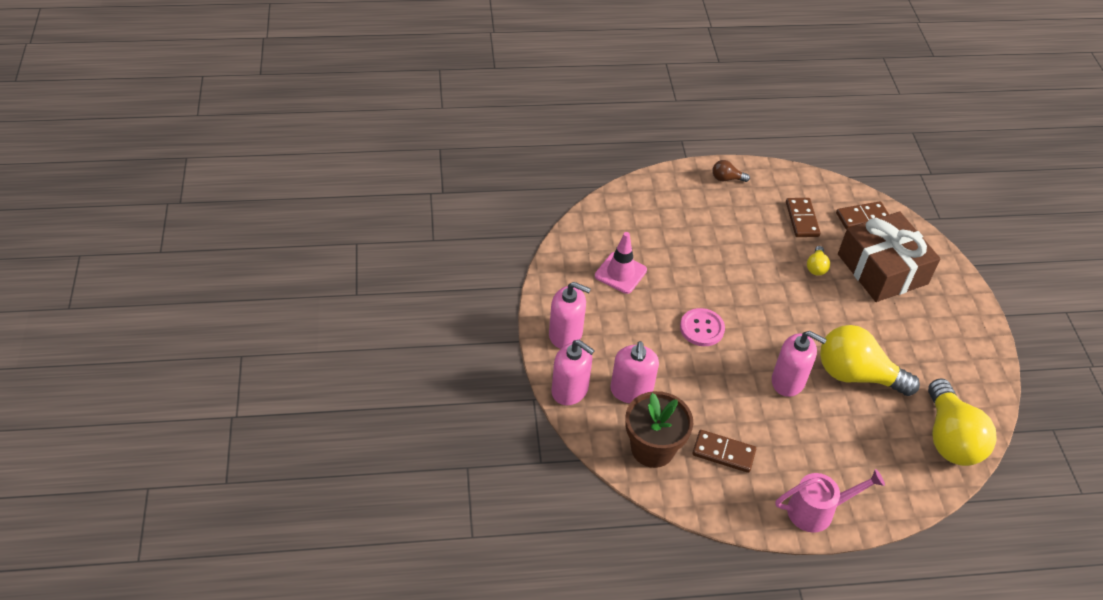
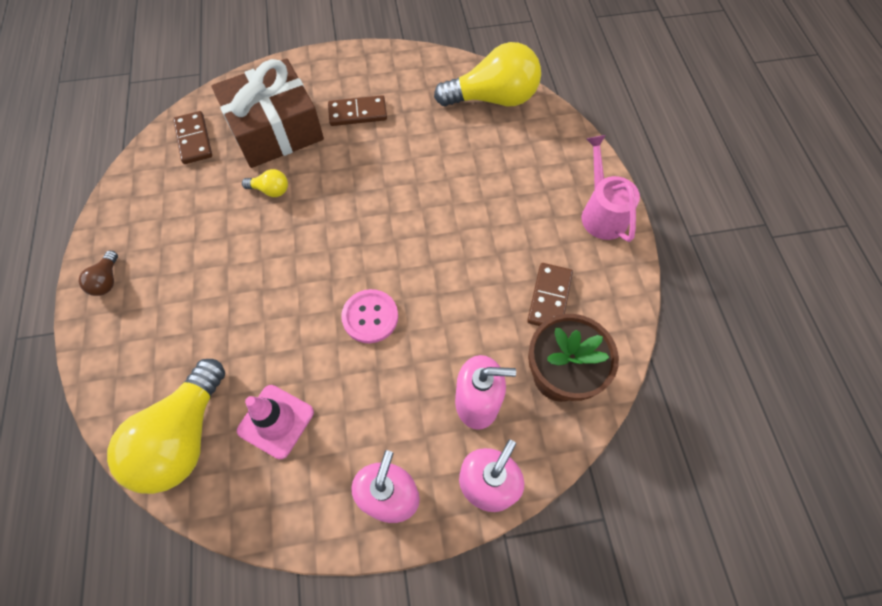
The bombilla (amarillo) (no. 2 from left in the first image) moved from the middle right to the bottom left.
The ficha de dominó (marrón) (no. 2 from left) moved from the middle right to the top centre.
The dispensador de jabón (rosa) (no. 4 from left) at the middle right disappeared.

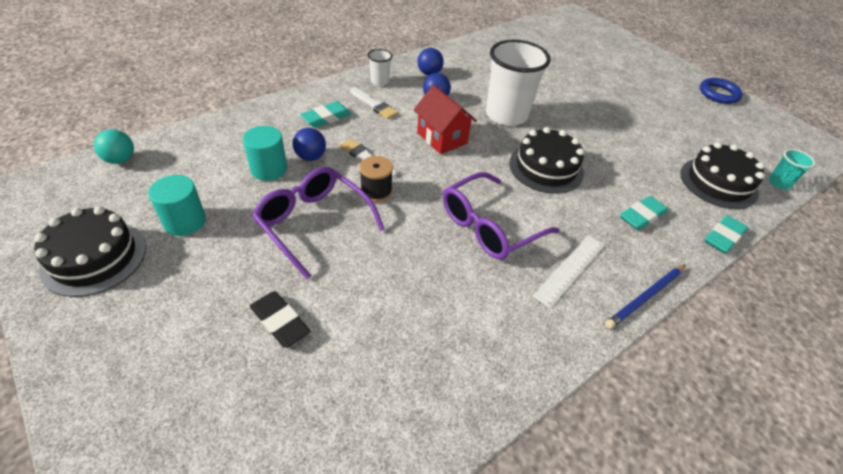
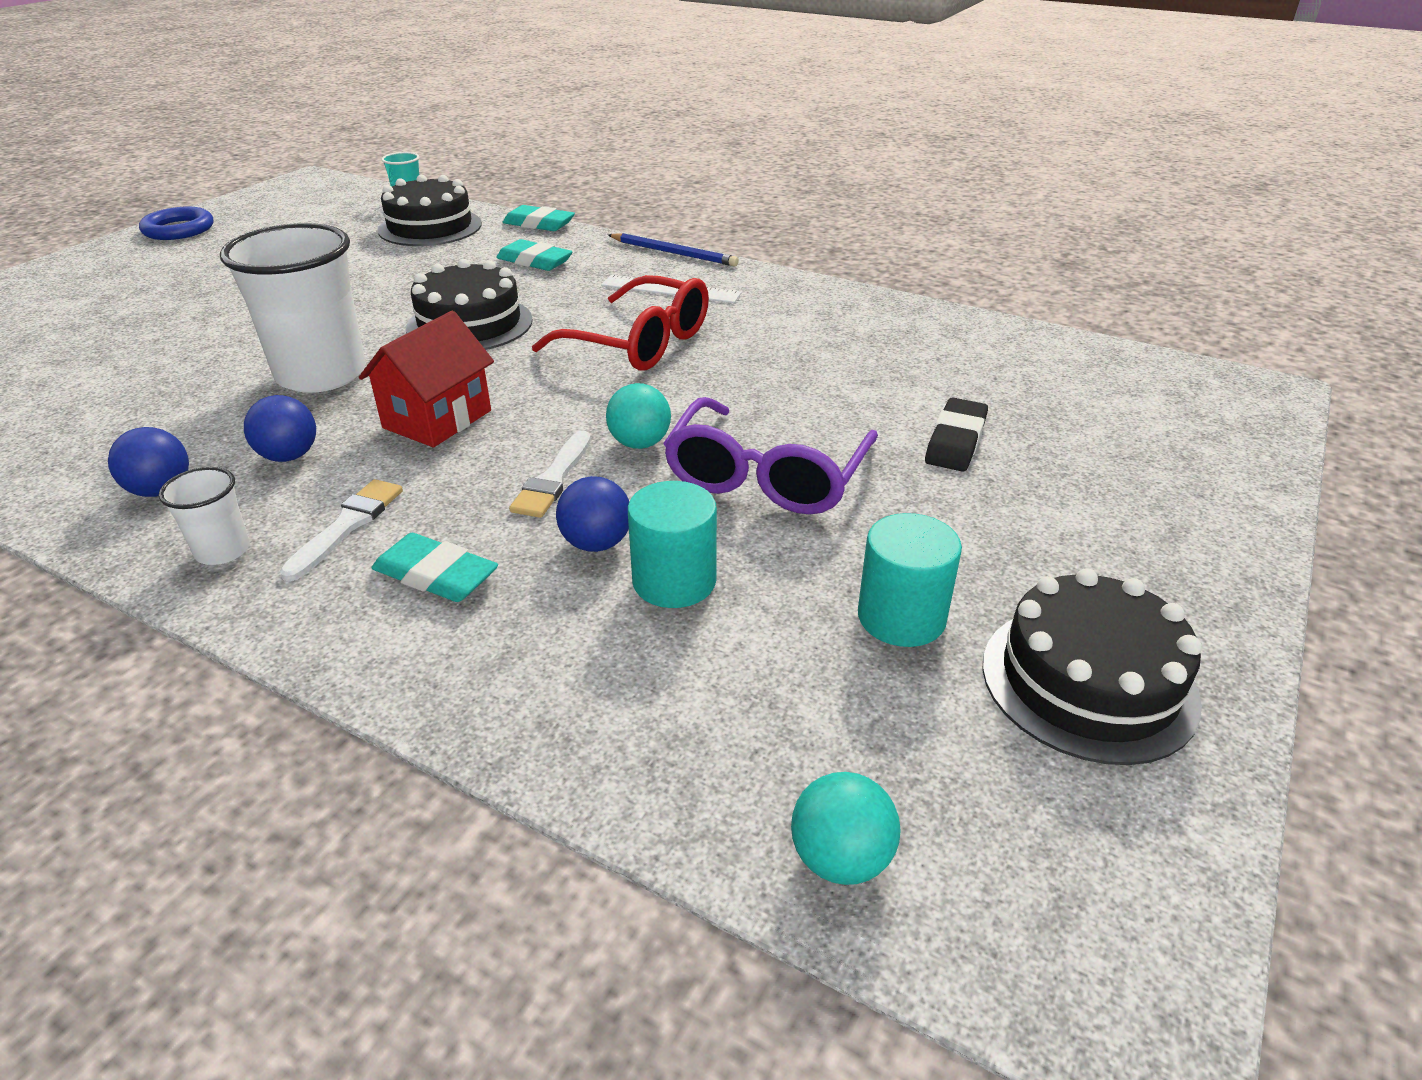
The gafas (morado) (no. 2 from left) at the centre became the gafas (rojo) at the top centre.
The carrete (negro) at the centre was replaced by the pelota (turquesa) (no. 1 from left) at the centre.

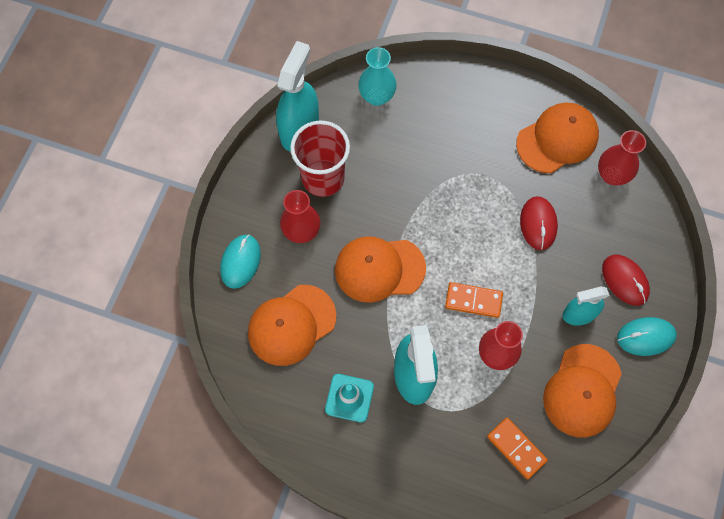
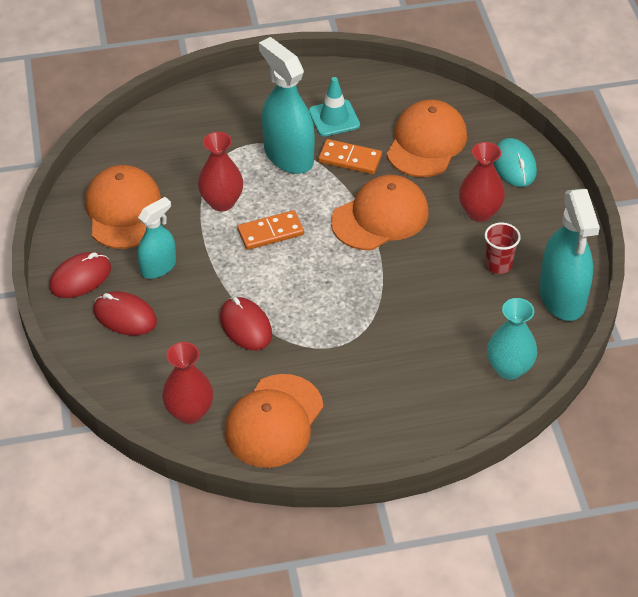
The ratón (turquesa) (no. 2 from left) at the middle right became the ratón (rojo) (no. 1 from left) at the middle left.
The ficha de dominó (naranja) (no. 2 from left) moved from the bottom right to the top centre.
The vaso (rojo) at the top centre changed to 0.53 times the size.

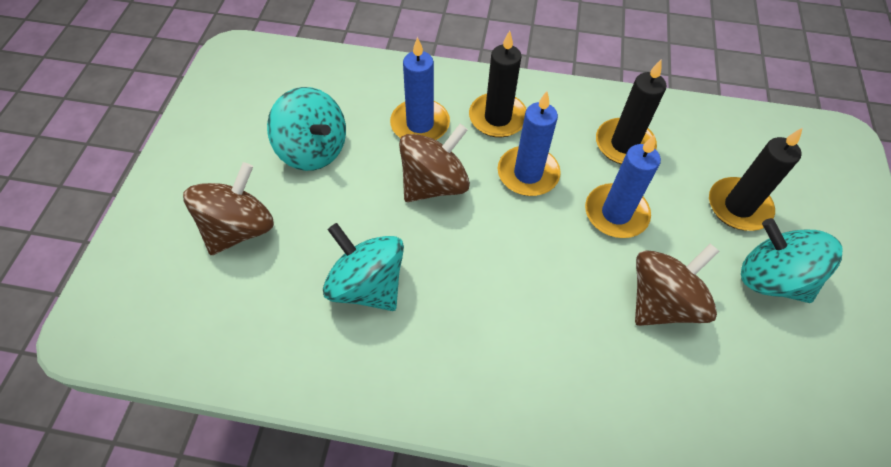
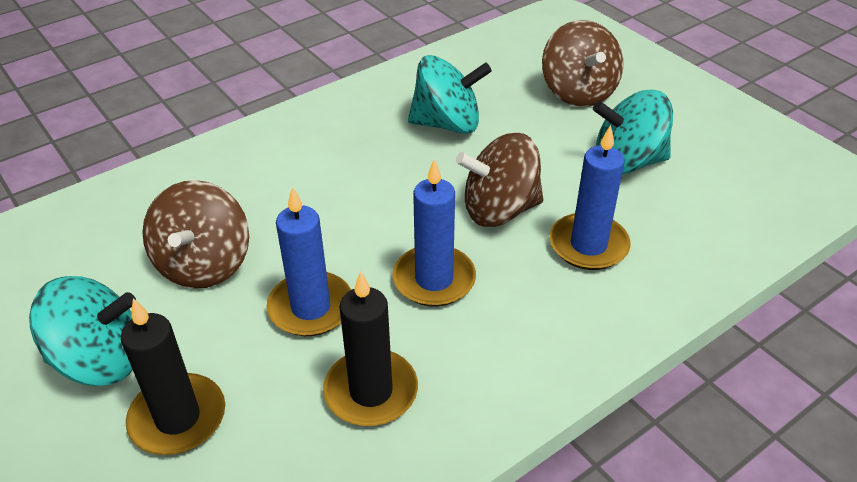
The peonza (marrón) (no. 2 from left) at the centre turned 75 degrees clockwise.
The vela (negro) (no. 1 from left) at the top centre disappeared.

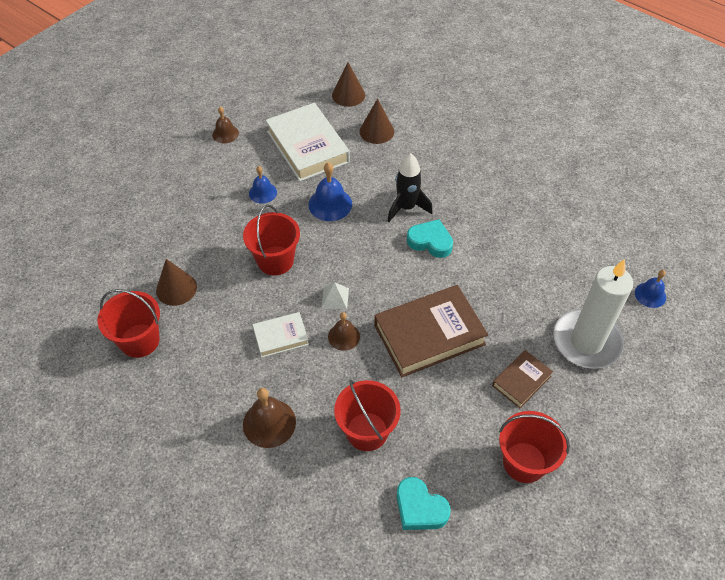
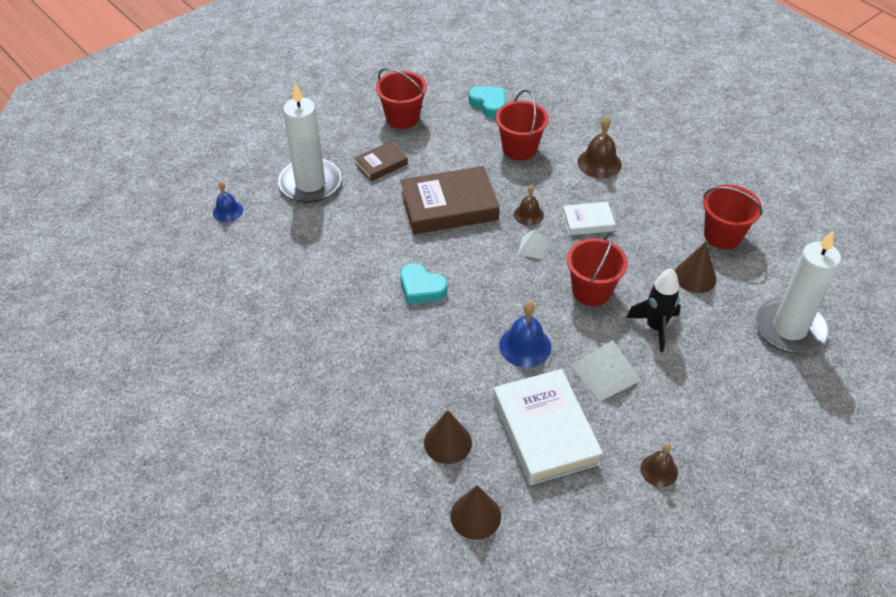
The campana (azul) (no. 1 from left) at the top centre was replaced by the pirámide (blanco) (no. 2 from left) at the middle right.
The cohete (negro) moved from the top centre to the middle right.
The vela (blanco) (no. 2 from left) at the middle right appeared.

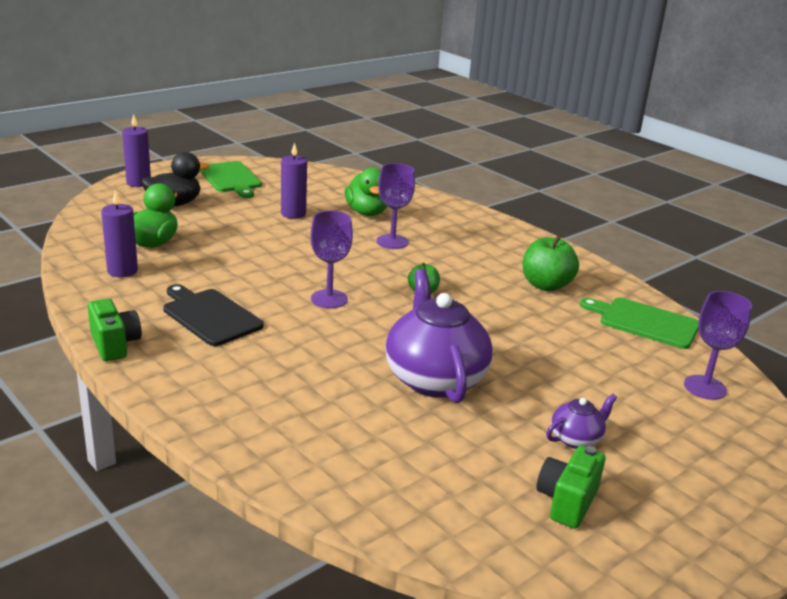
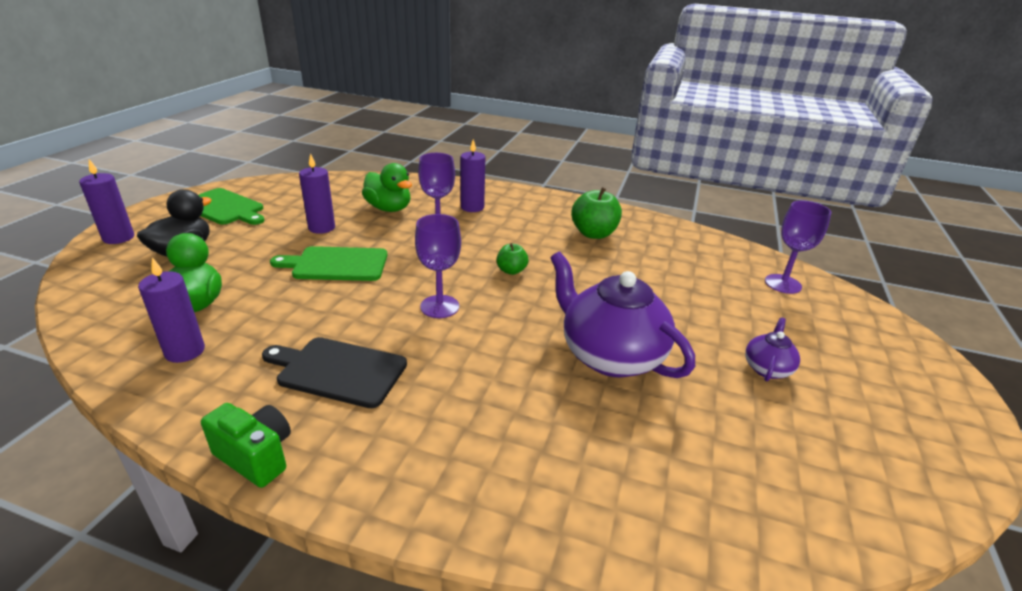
The tabla de cortar (verde) (no. 2 from left) moved from the middle right to the middle left.
The vela (morado) (no. 4 from left) at the top centre appeared.
The cámara (verde) (no. 2 from left) at the bottom right disappeared.

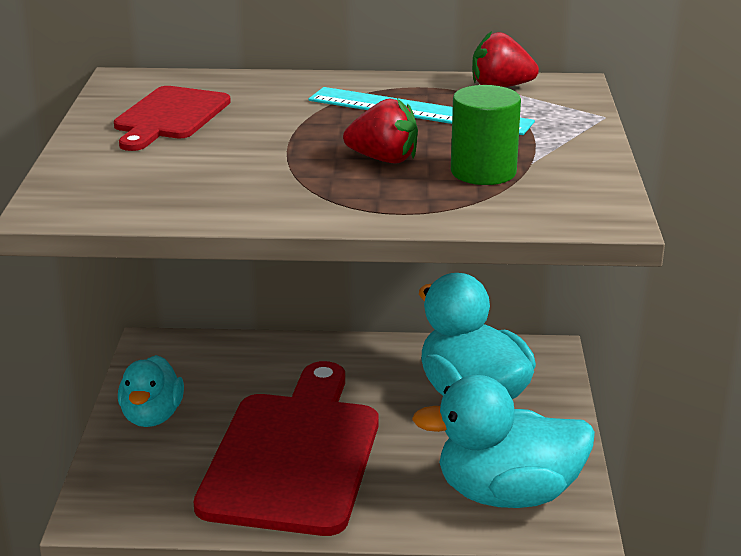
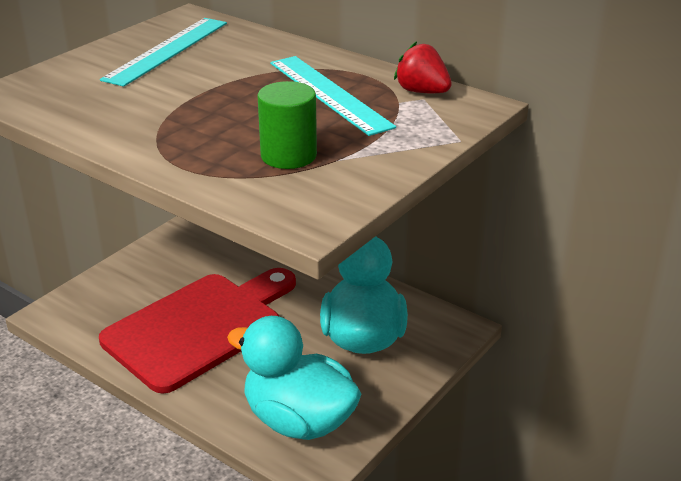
The tabla de cortar (rojo) (no. 1 from left) at the top left was replaced by the regla (turquesa) (no. 1 from left) at the top left.
The pato (turquesa) (no. 1 from left) at the bottom left disappeared.
The fresa (rojo) (no. 1 from left) at the top centre disappeared.

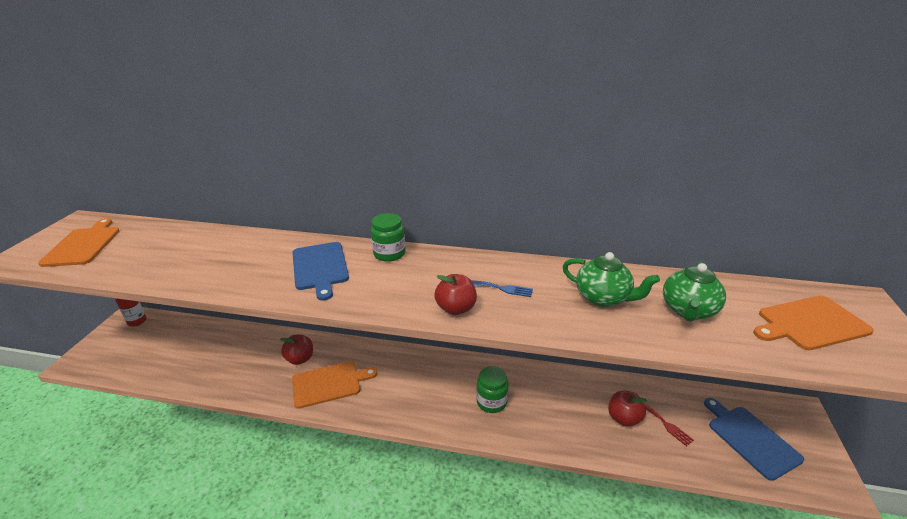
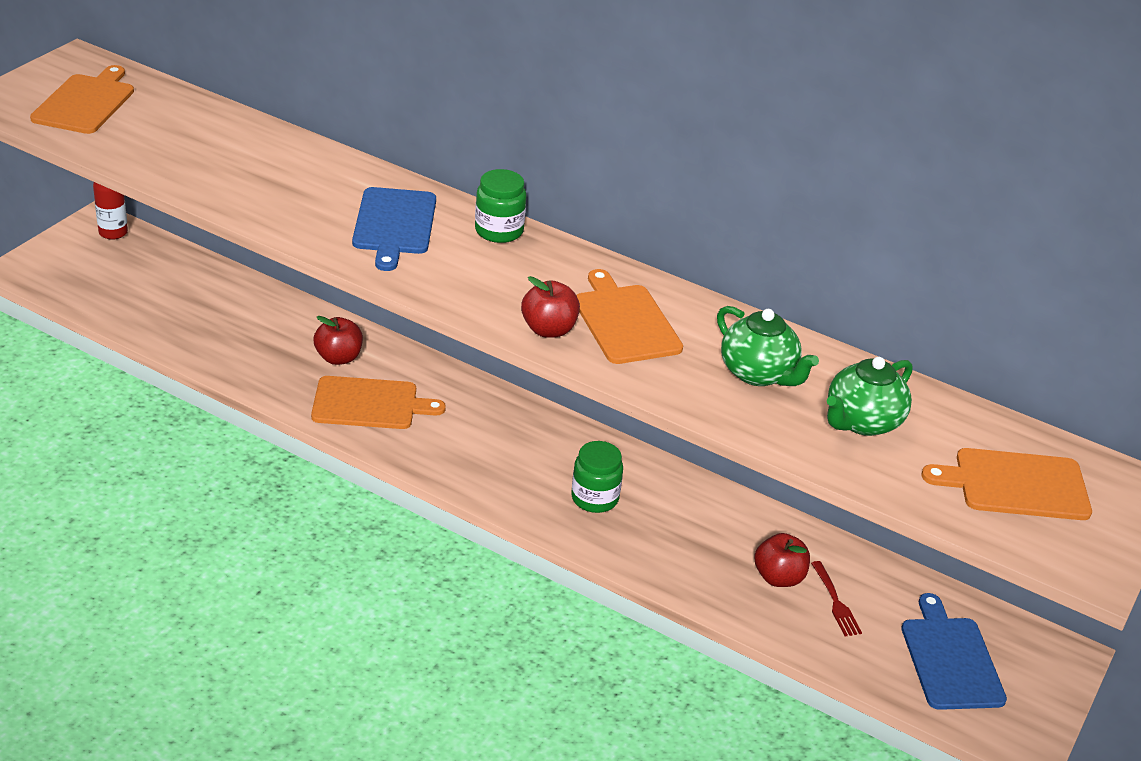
The tenedor (azul) at the centre was replaced by the tabla de cortar (naranja) (no. 3 from left) at the centre.

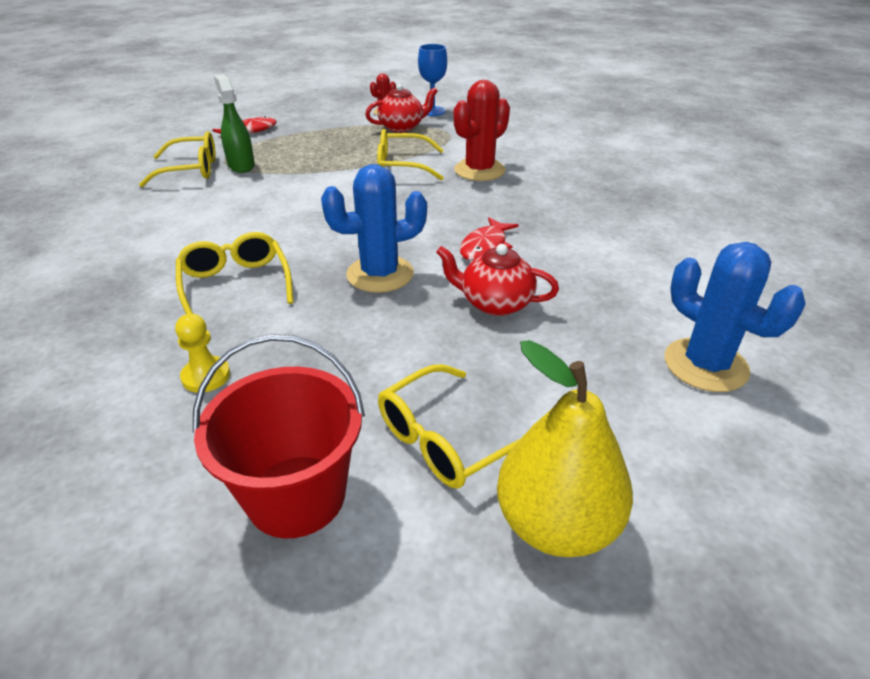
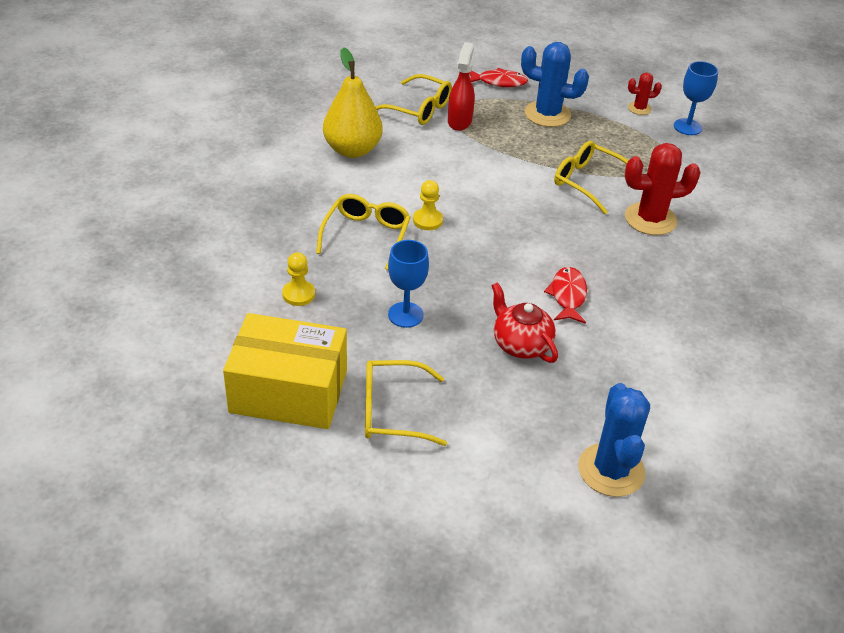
The balde (rojo) at the middle left was replaced by the caja (amarillo) at the centre.
The pera (amarillo) moved from the centre to the top centre.
The copa (azul) (no. 1 from left) at the centre appeared.
The peón (amarillo) (no. 2 from left) at the top centre appeared.
The pulverizador (verde) at the top left became the pulverizador (rojo) at the top centre.
The cactus (azul) (no. 1 from left) moved from the centre to the top centre.
The pez (rojo) (no. 2 from left) at the centre turned 120 degrees clockwise.
The tetera (rojo) (no. 1 from left) at the top centre disappeared.

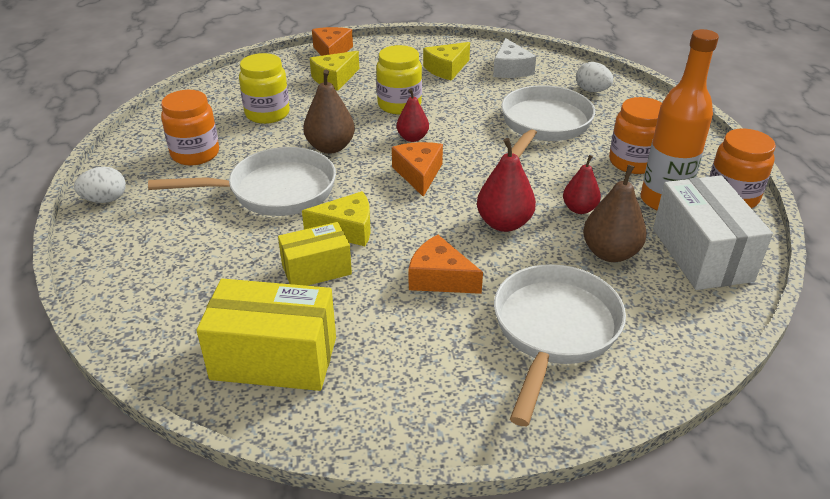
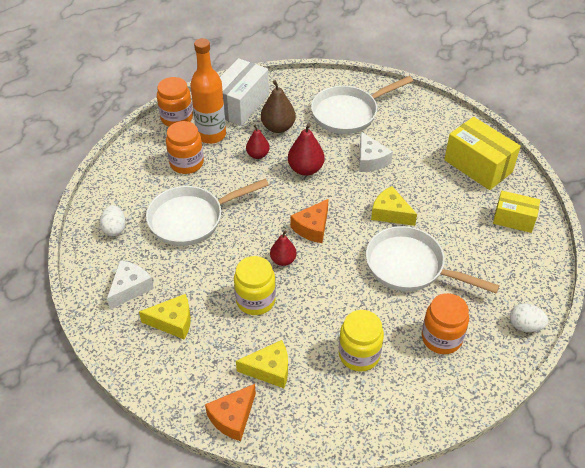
The queso (naranja) (no. 3 from left) at the centre became the queso (blanco) (no. 2 from left) at the top centre.
The caja (amarillo) (no. 2 from left) moved from the centre to the middle right.
The pera (marrón) (no. 1 from left) at the top centre disappeared.

